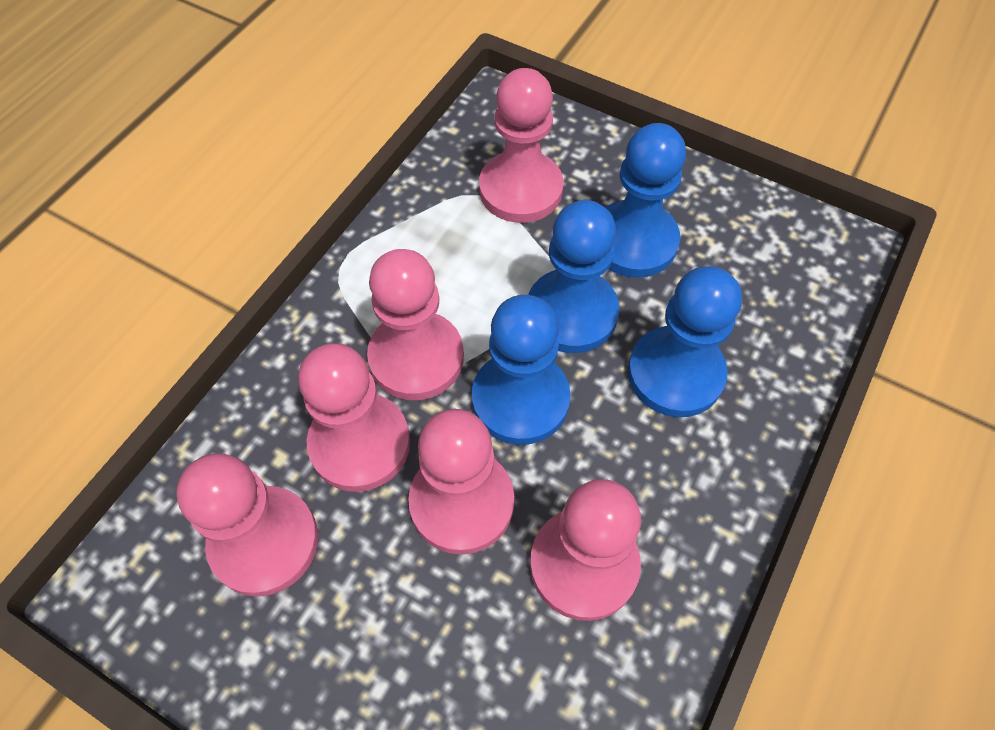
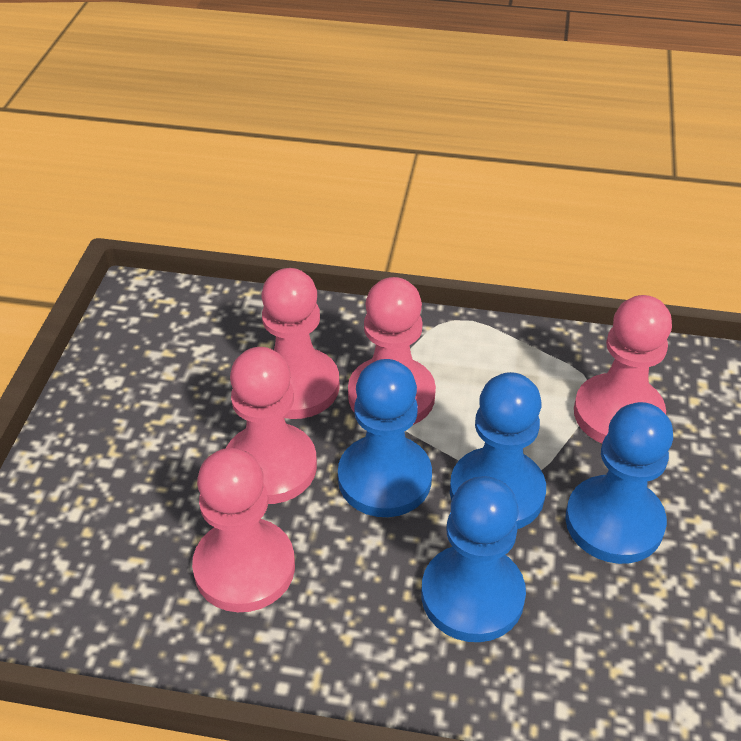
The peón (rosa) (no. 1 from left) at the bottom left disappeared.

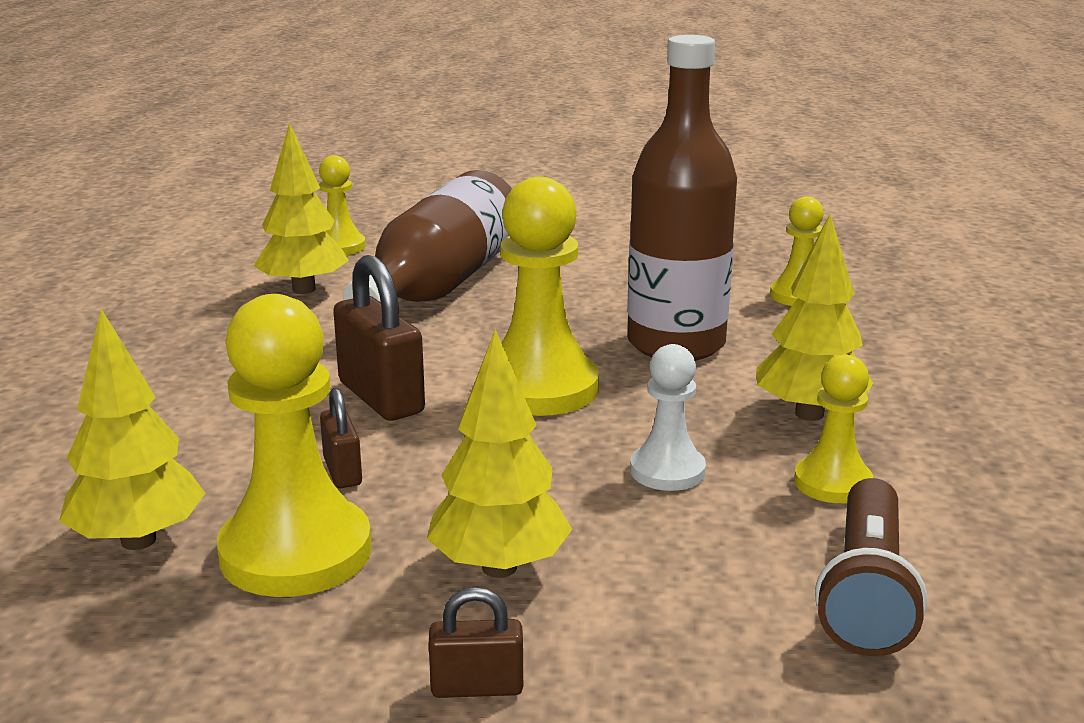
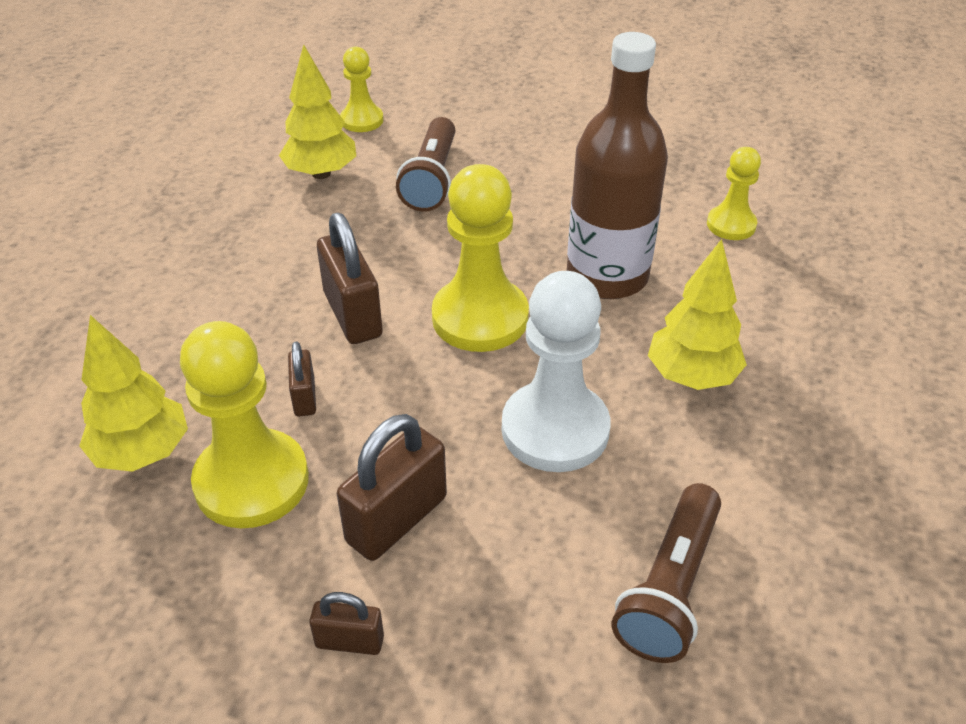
The árbol (amarillo) (no. 3 from left) at the centre was replaced by the candado (marrón) (no. 4 from left) at the bottom centre.
The botella (marrón) (no. 1 from left) at the top centre was replaced by the lámpara de mano (marrón) (no. 1 from left) at the top centre.
The peón (blanco) at the centre changed to 1.79 times the size.
The peón (amarillo) (no. 5 from left) at the middle right disappeared.

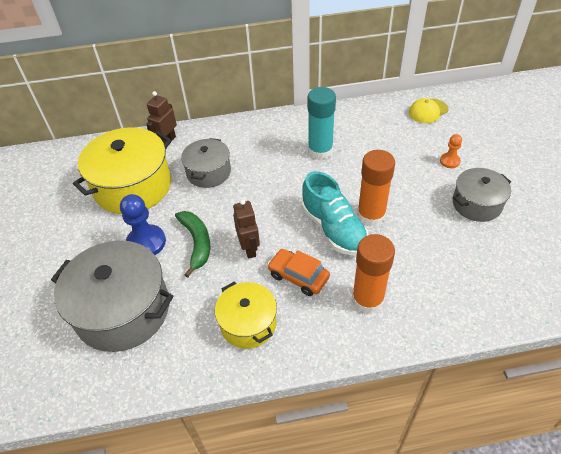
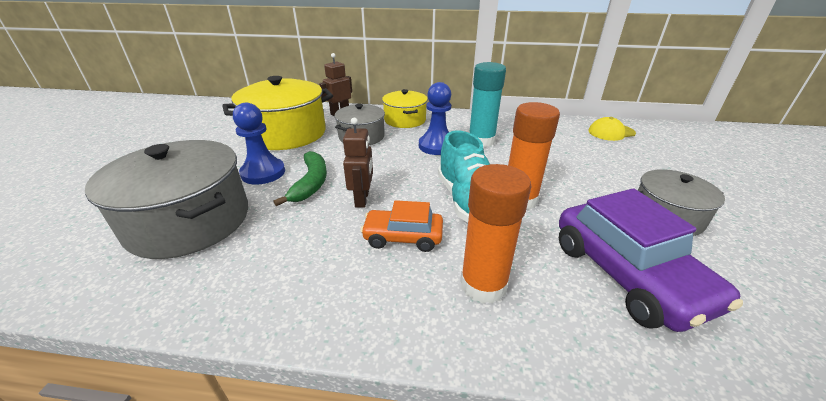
The coche (naranja) at the centre turned 45 degrees counterclockwise.
The olla (amarillo) (no. 2 from left) moved from the bottom centre to the top centre.
The peón (azul) (no. 2 from left) at the top centre appeared.
The coche (morado) at the middle right appeared.
The peón (naranja) at the top right disappeared.

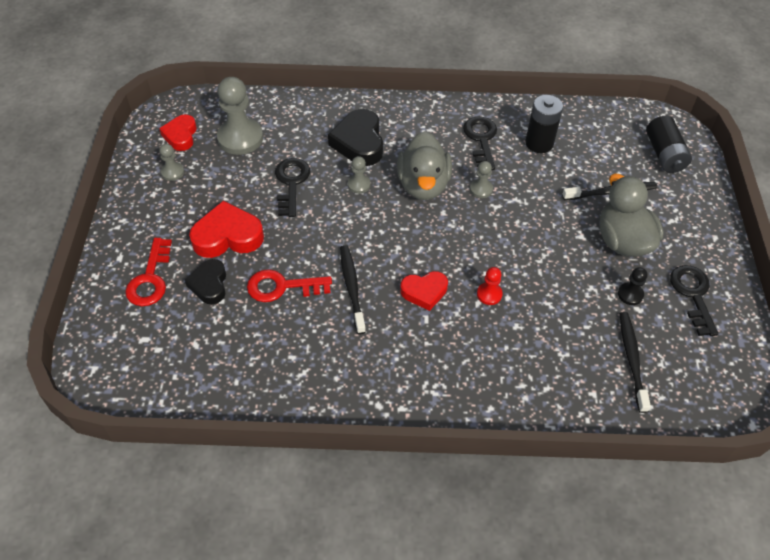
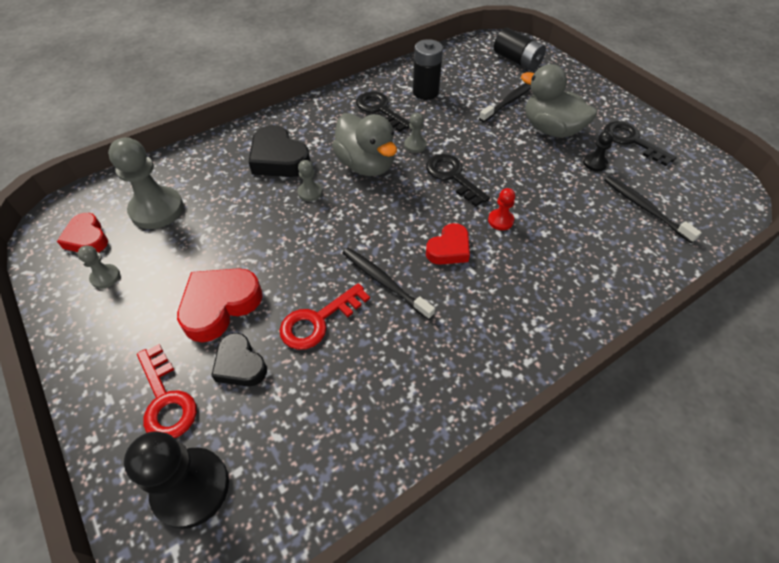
The peón (negro) (no. 1 from left) at the bottom left appeared.
The llave (negro) (no. 1 from left in the first image) moved from the centre to the top centre.

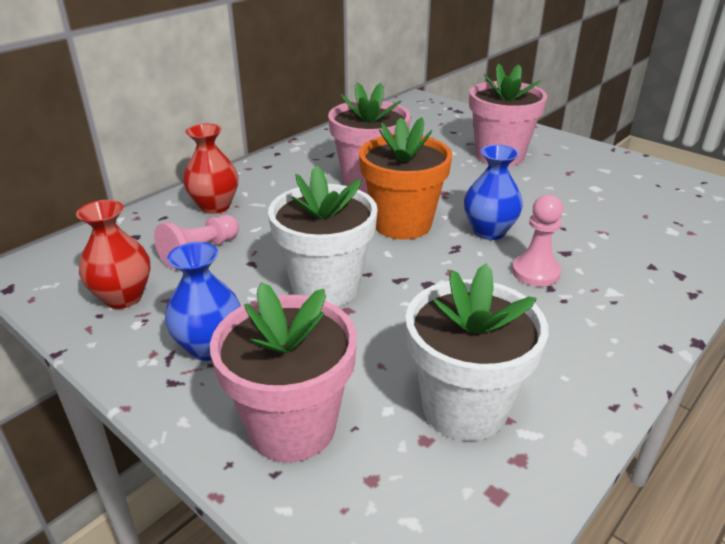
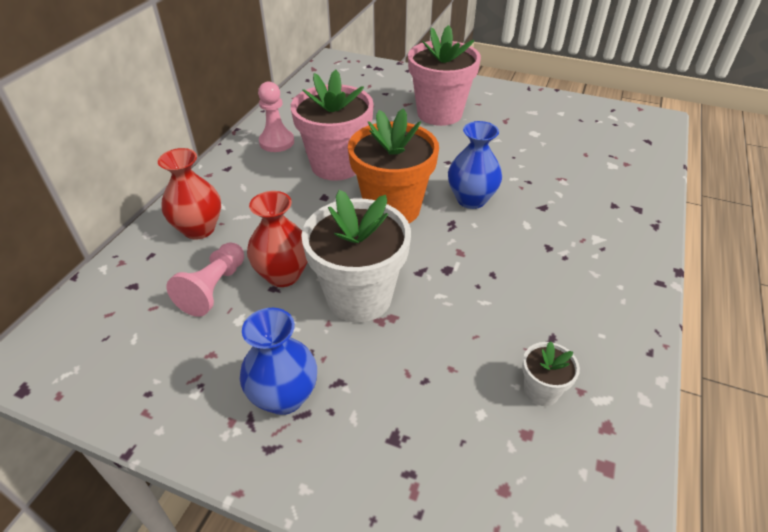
The florero (rojo) (no. 1 from left in the first image) moved from the middle left to the centre.
The peón (rosa) (no. 2 from left) moved from the middle right to the top centre.
The maceta (blanco) (no. 2 from left) at the centre changed to 0.46 times the size.
The maceta (rosa) (no. 1 from left) at the bottom centre disappeared.

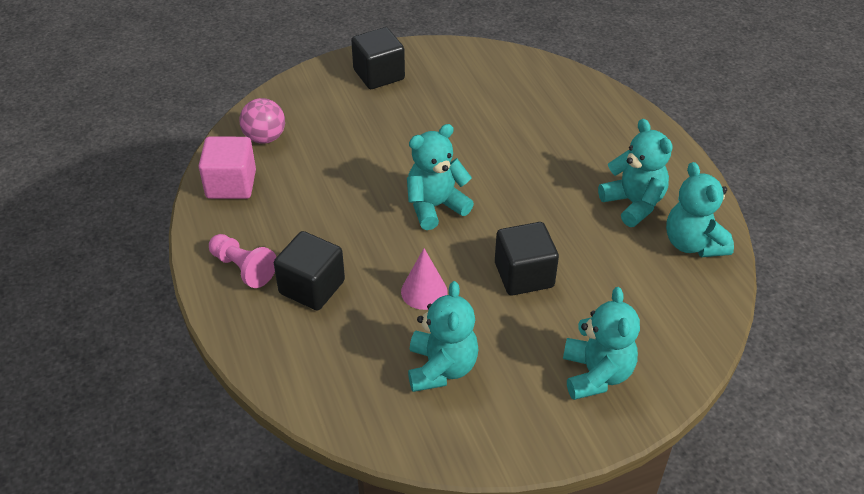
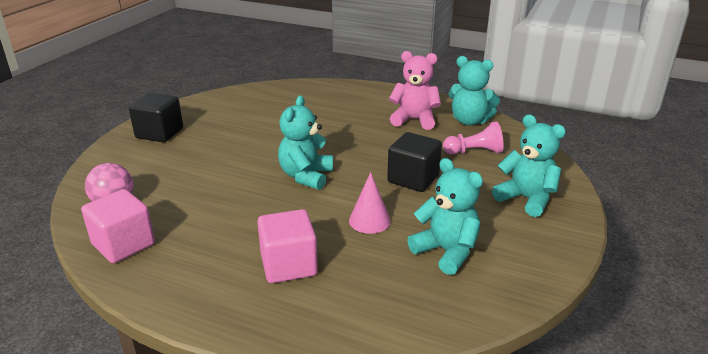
The cubo (negro) (no. 1 from left) at the centre became the cubo (rosa) (no. 2 from left) at the bottom centre.
The osito (turquesa) (no. 4 from left) at the middle right became the osito (rosa) at the top centre.
The peón (rosa) moved from the middle left to the middle right.

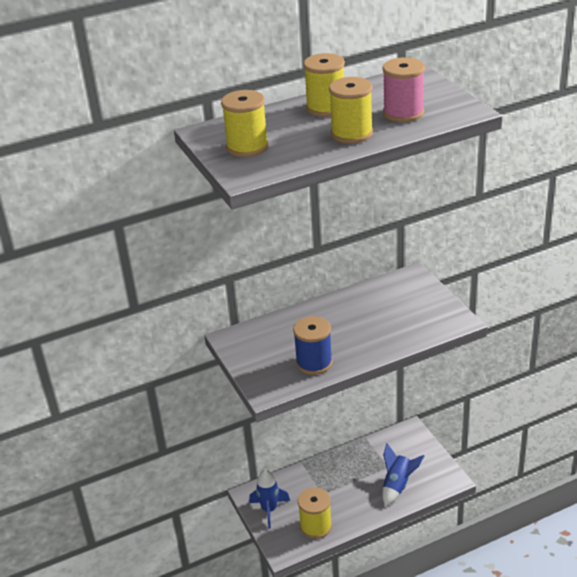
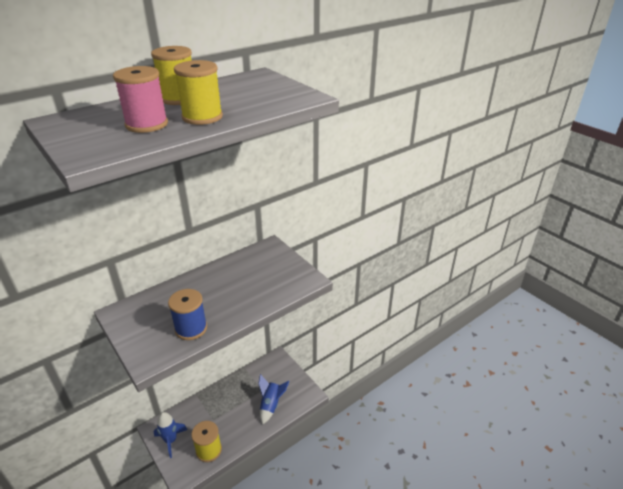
The carrete (rosa) moved from the top right to the top left.
The carrete (amarillo) (no. 1 from left) at the top centre disappeared.

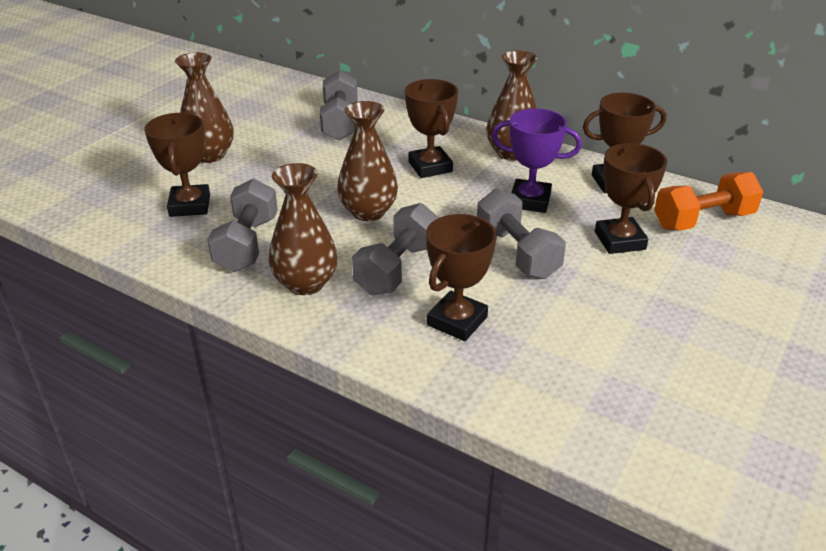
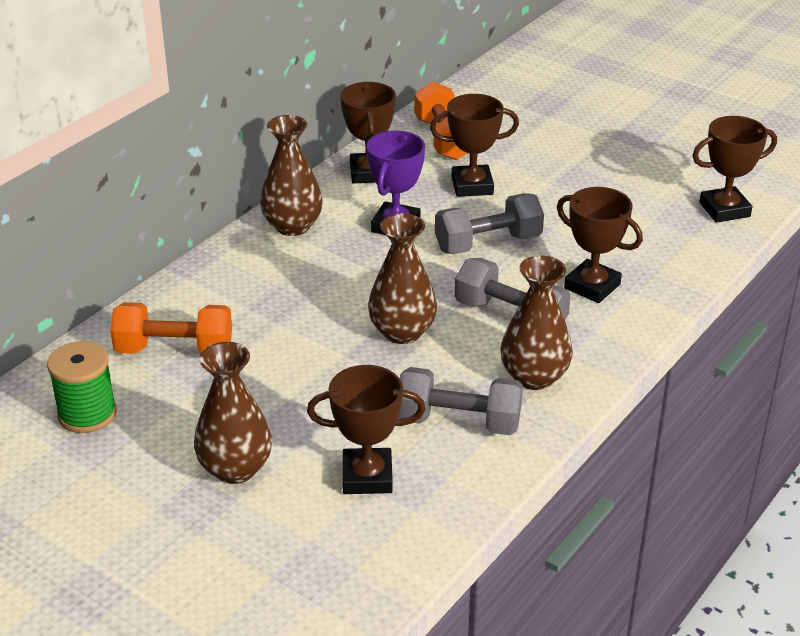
The carrete (verde) at the middle left appeared.
The mancuerna (gris) (no. 2 from left) at the top centre became the mancuerna (naranja) (no. 1 from left) at the middle left.
The trofeo (marrón) (no. 2 from left in the first image) moved from the top centre to the top right.

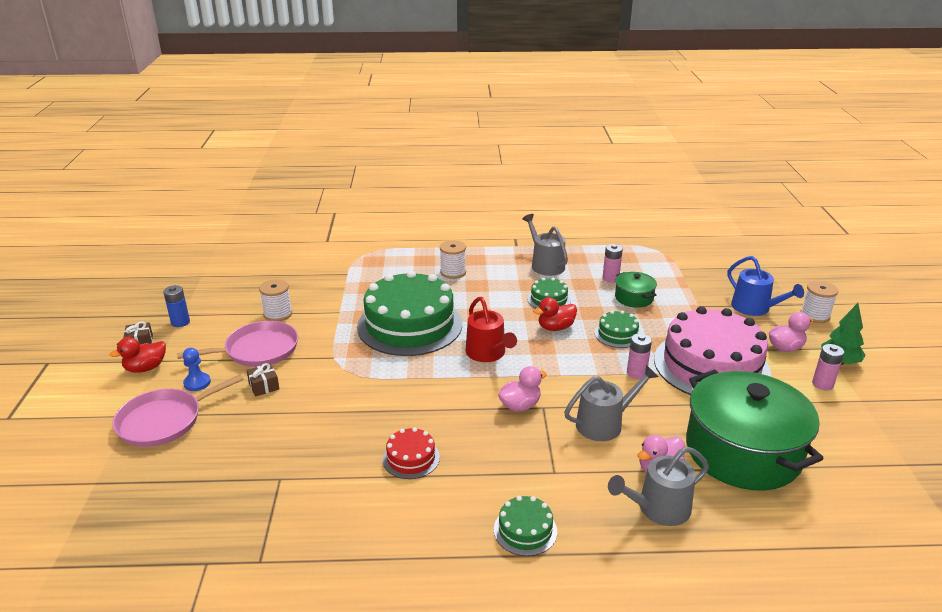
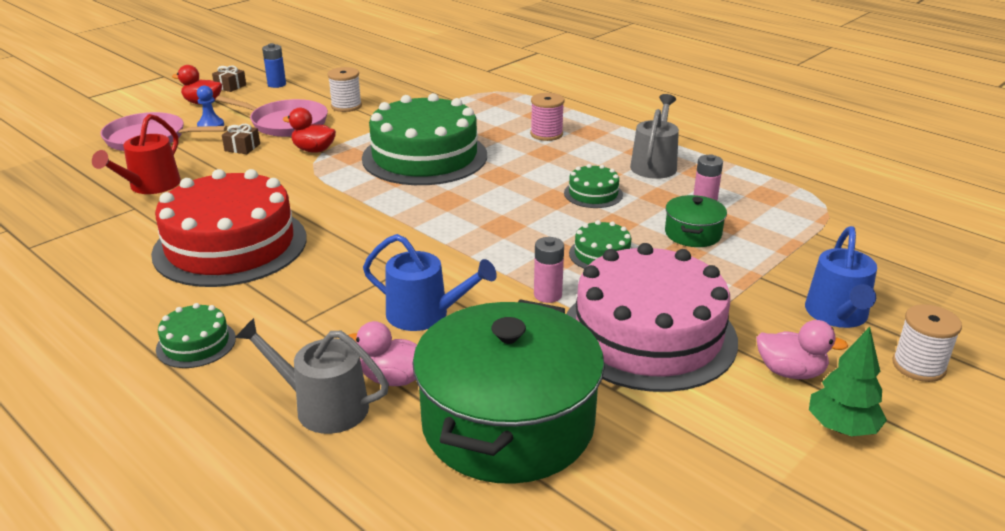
The regadera (rojo) moved from the centre to the top left.
The tarta (rojo) at the bottom centre changed to 2.30 times the size.
The pato (rojo) (no. 2 from left) moved from the centre to the top left.
The regadera (gris) (no. 2 from left) at the centre became the regadera (azul) (no. 1 from left) at the centre.
The carrete (blanco) (no. 2 from left) at the centre became the carrete (rosa) at the top centre.
The pato (rosa) (no. 1 from left) at the centre disappeared.
The pila (rosa) (no. 3 from left) at the middle right disappeared.

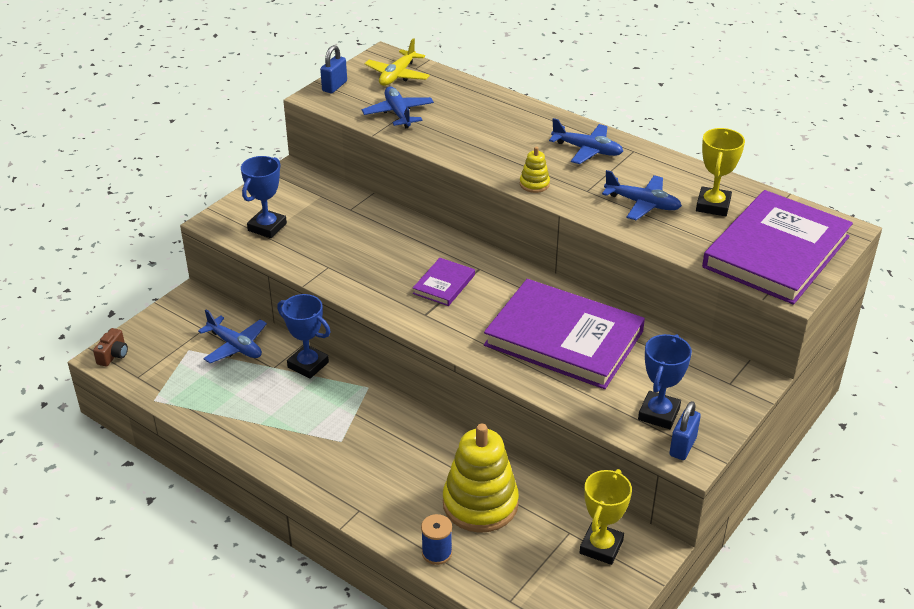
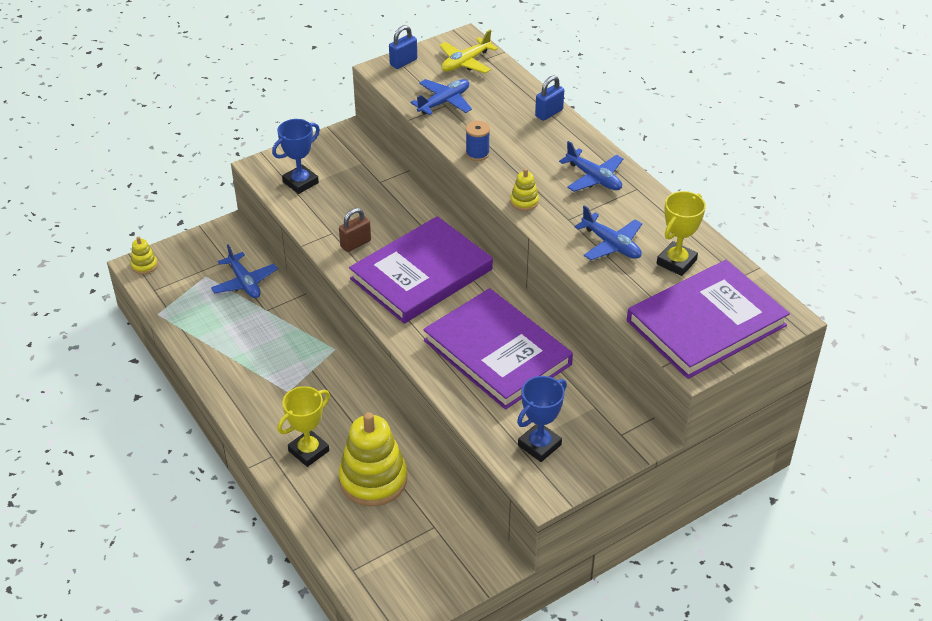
The cámara (marrón) at the middle left was replaced by the juguete apilable (amarillo) (no. 1 from left) at the middle left.
The trofeo (amarillo) (no. 1 from left) moved from the bottom centre to the bottom left.
The candado (marrón) at the centre appeared.
The libro (morado) (no. 1 from left) at the centre changed to 2.25 times the size.
The avión (azul) (no. 2 from left) at the top centre turned 45 degrees clockwise.
The carrete (azul) moved from the bottom centre to the top centre.
The candado (azul) (no. 2 from left) moved from the bottom right to the top centre.
The trofeo (azul) (no. 2 from left) at the middle left disappeared.

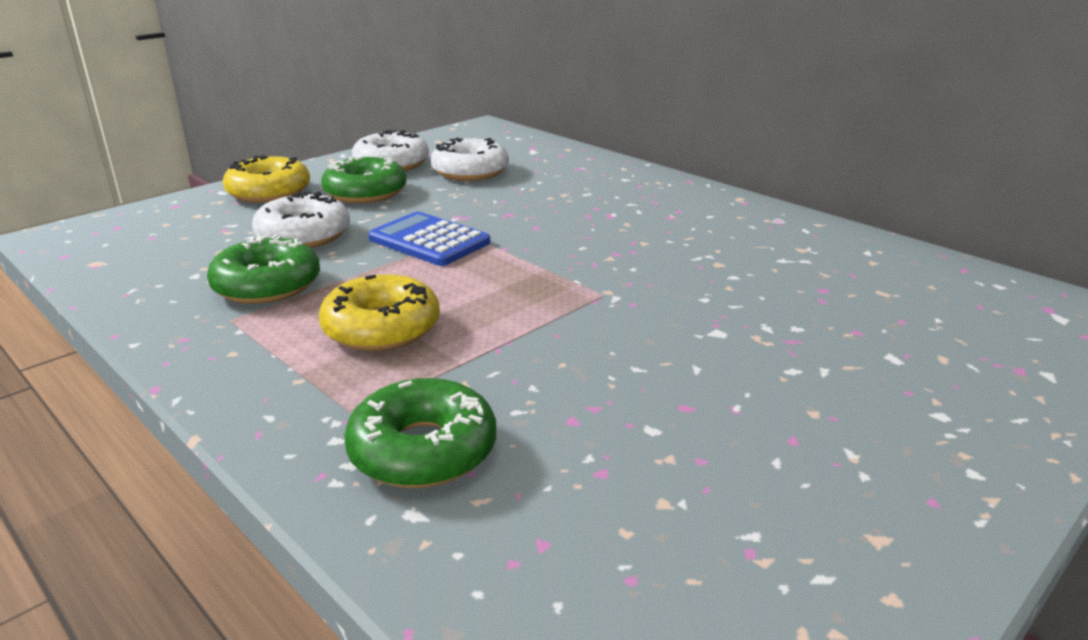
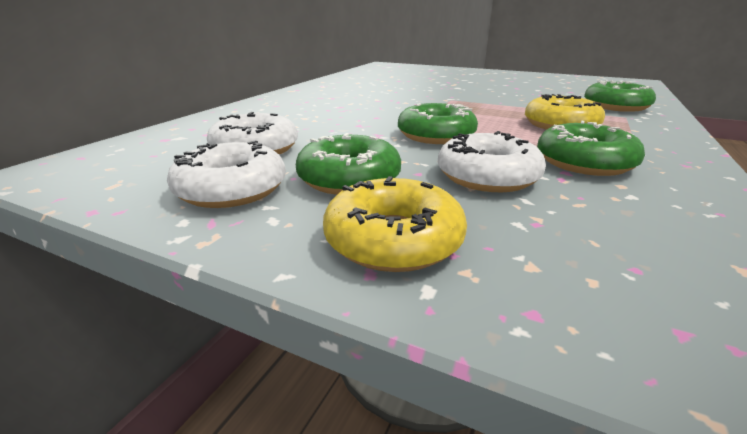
The calculadora (azul) at the centre was replaced by the rosquilla (verde) (no. 2 from left) at the top centre.

